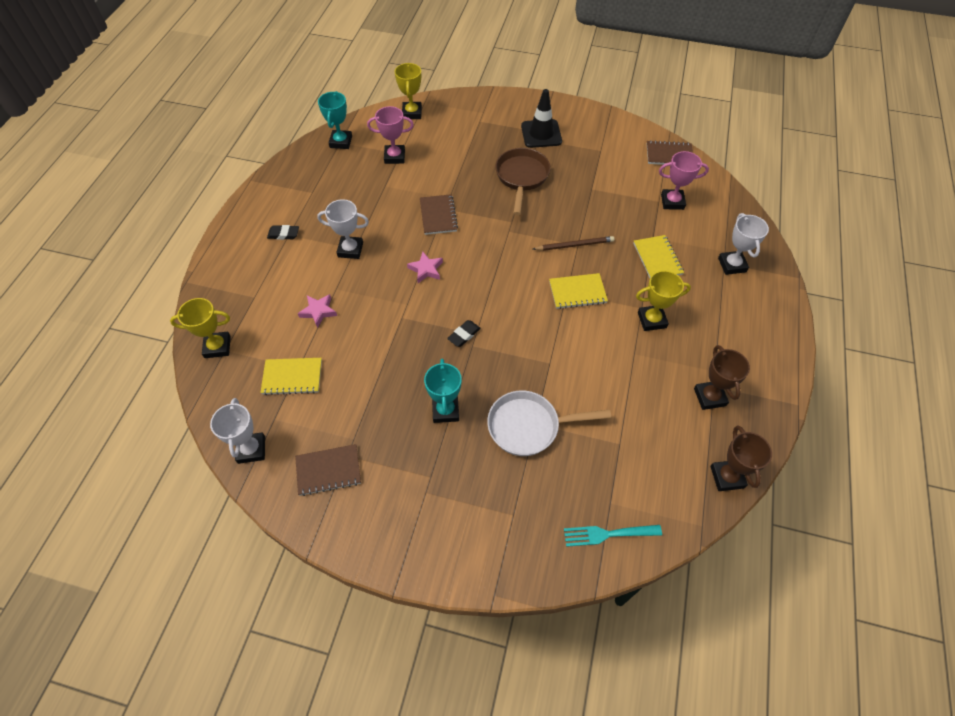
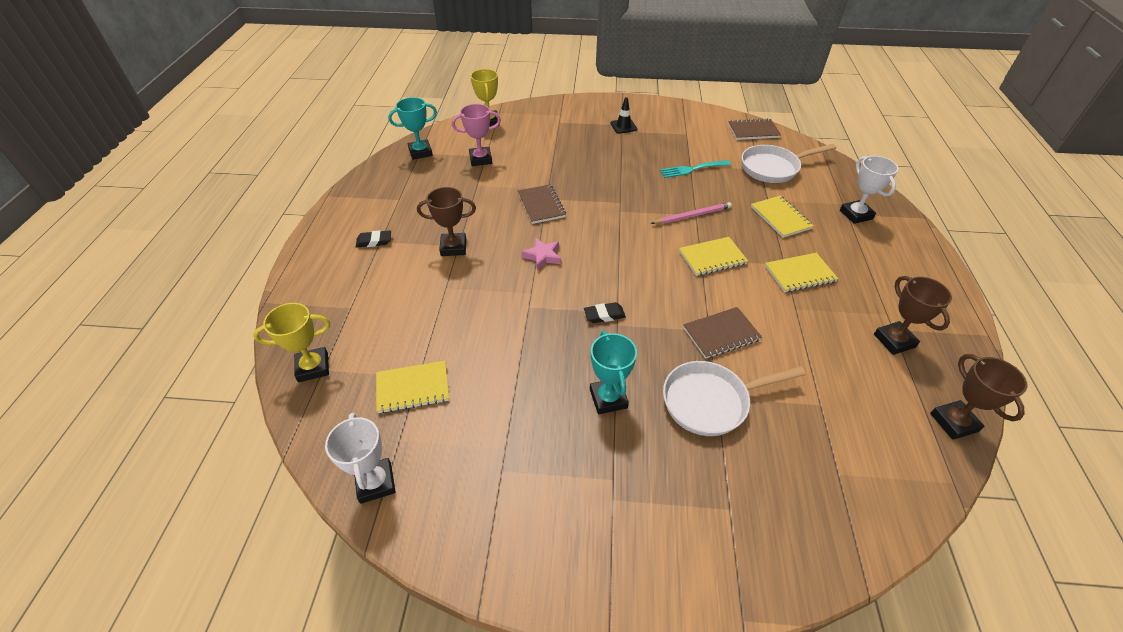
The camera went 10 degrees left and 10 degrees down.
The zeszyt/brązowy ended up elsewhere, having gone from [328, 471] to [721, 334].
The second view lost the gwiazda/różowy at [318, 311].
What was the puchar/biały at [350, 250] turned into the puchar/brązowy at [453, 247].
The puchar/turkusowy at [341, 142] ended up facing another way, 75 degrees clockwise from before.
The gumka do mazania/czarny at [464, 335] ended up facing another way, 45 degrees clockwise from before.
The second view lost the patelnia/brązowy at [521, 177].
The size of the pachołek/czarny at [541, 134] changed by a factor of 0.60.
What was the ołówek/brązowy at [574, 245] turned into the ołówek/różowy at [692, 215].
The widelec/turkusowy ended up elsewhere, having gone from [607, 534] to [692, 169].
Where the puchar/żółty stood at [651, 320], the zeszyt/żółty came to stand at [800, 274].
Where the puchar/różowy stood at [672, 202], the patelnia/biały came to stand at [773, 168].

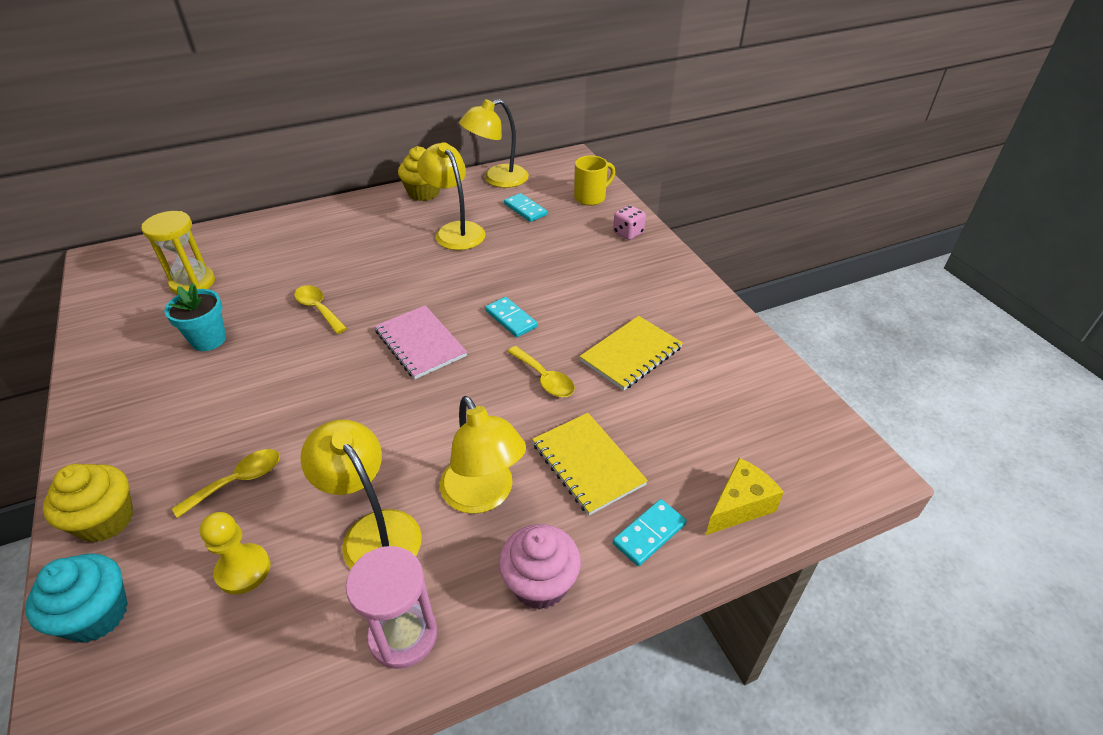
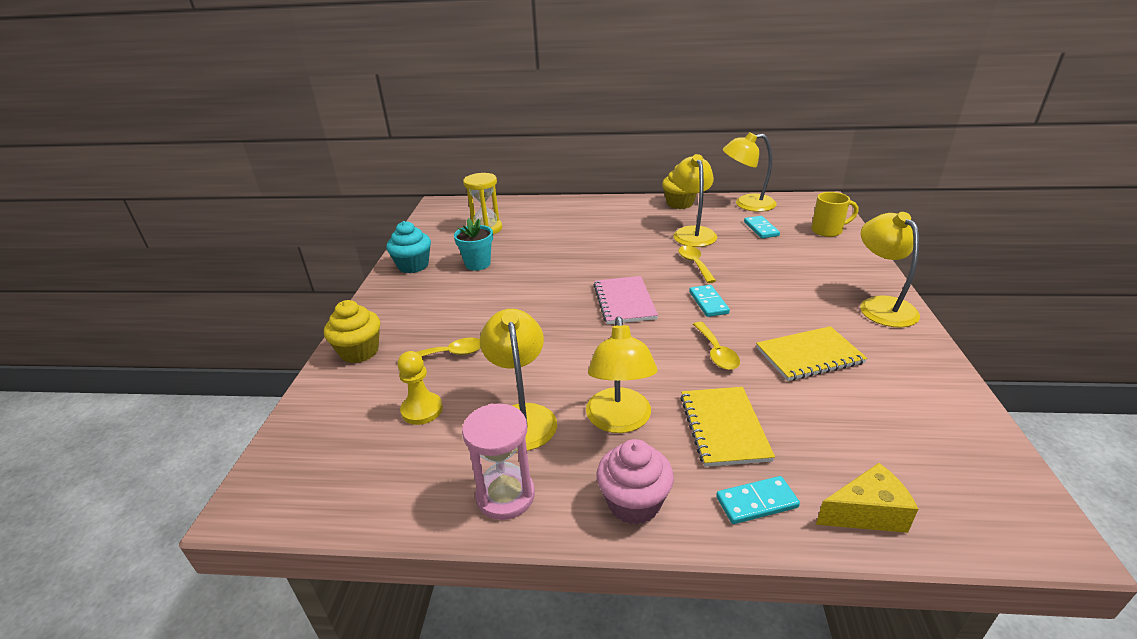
The camera went 30 degrees right and 10 degrees down.
The muffinka/turkusowy ended up elsewhere, having gone from [97, 615] to [413, 265].
The łyżka/żółty ended up elsewhere, having gone from [318, 309] to [694, 264].
The second view lost the kostka do gry/różowy at [628, 233].
The second view gained the lampka/żółty at [881, 306].

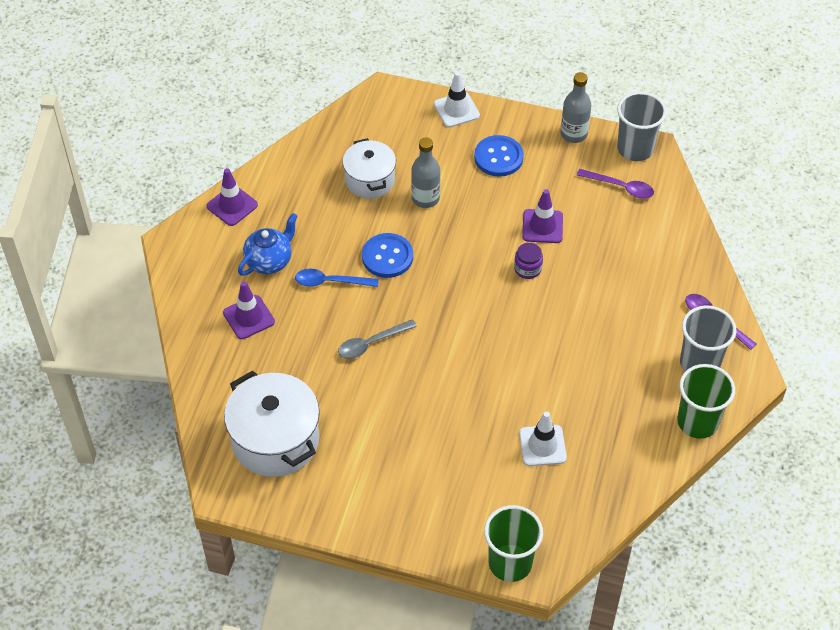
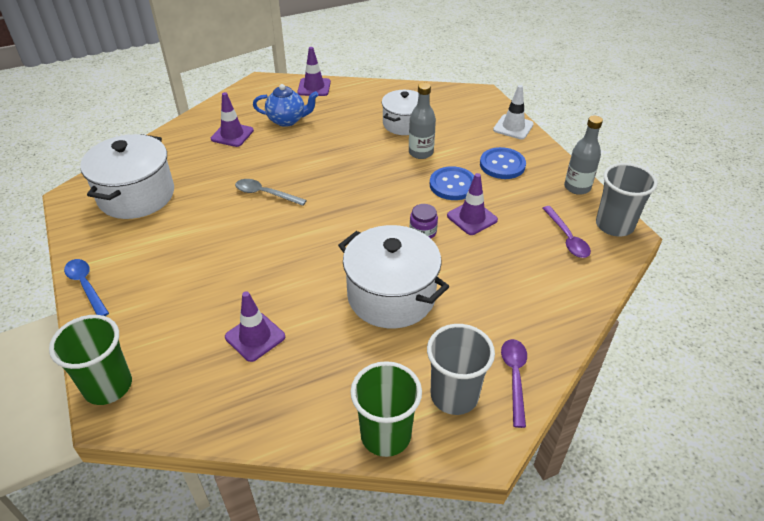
The camera went 50 degrees right and 10 degrees down.
The łyżka/niebieski ended up elsewhere, having gone from [330, 282] to [86, 286].
The guzik/niebieski ended up elsewhere, having gone from [387, 257] to [452, 185].
What was the pachołek/biały at [542, 445] turned into the pachołek/fioletowy at [255, 337].
The second view gained the garnek/biały at [391, 296].

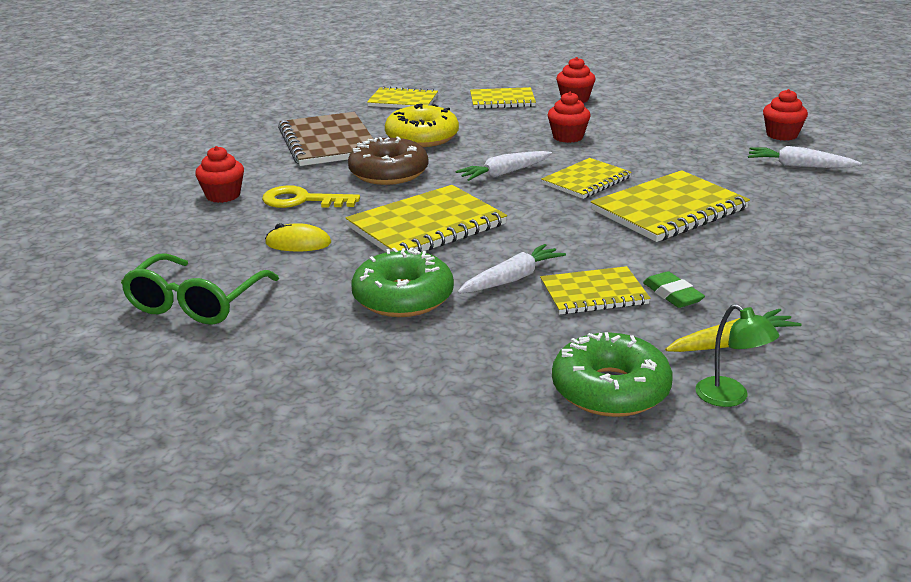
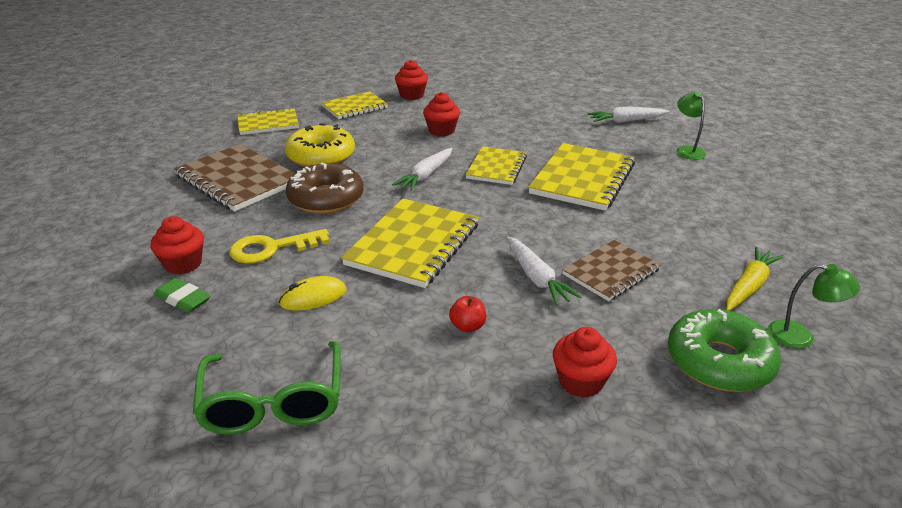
The camera went 30 degrees left and 5 degrees up.
Where the donut/zielony stood at [403, 297], the jabłko/czerwony came to stand at [467, 326].
The marchewka/biały at [512, 279] ended up facing another way, 135 degrees clockwise from before.
What was the zeszyt/żółty at [593, 293] turned into the zeszyt/brązowy at [611, 272].
The gumka do mazania/zielony ended up elsewhere, having gone from [672, 294] to [183, 299].
The muffinka/czerwony ended up elsewhere, having gone from [782, 135] to [580, 381].
The second view gained the lampka/zielony at [687, 150].

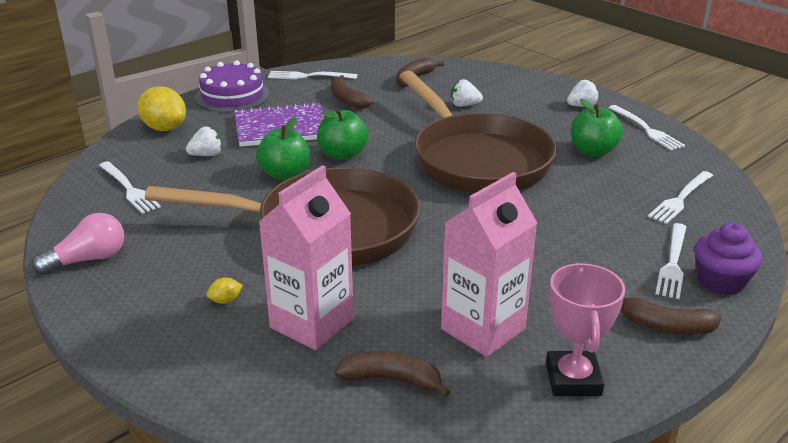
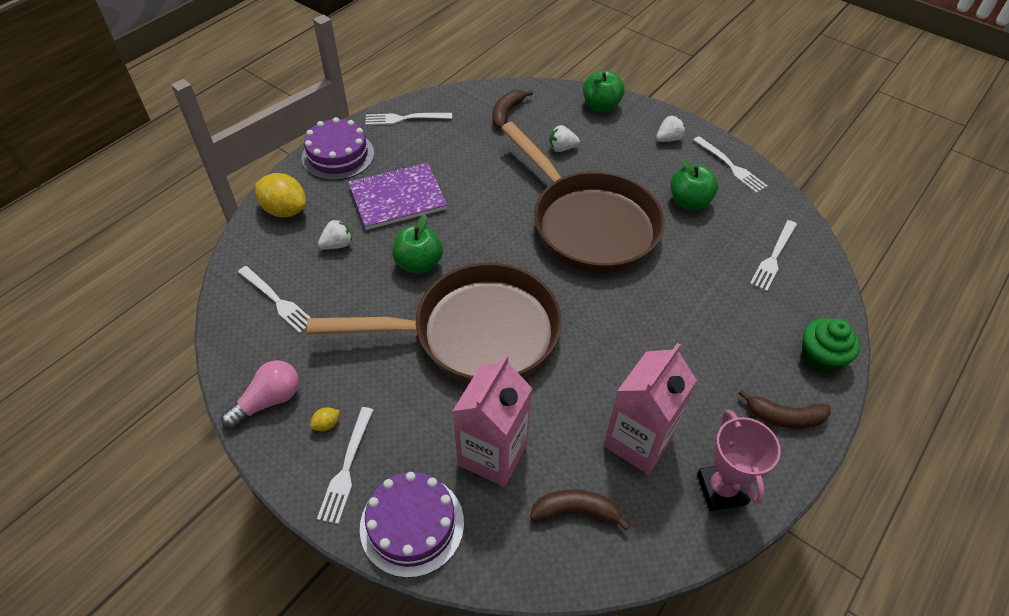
The camera went 10 degrees left and 20 degrees up.
The cytryna/żółty ended up elsewhere, having gone from [225, 300] to [326, 424].
The jabłko/zielony ended up elsewhere, having gone from [342, 154] to [601, 106].
The second view lost the banan/brązowy at [347, 100].
The widelec/biały ended up elsewhere, having gone from [673, 264] to [346, 469].
What was the muffinka/fioletowy at [721, 281] turned into the muffinka/zielony at [820, 357].
The second view gained the tort/fioletowy at [412, 525].

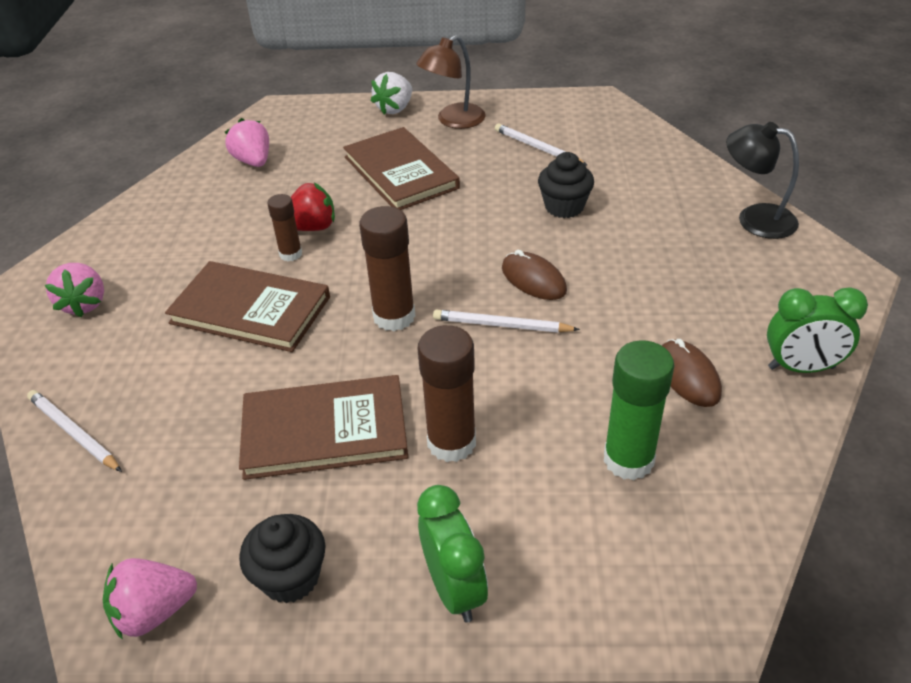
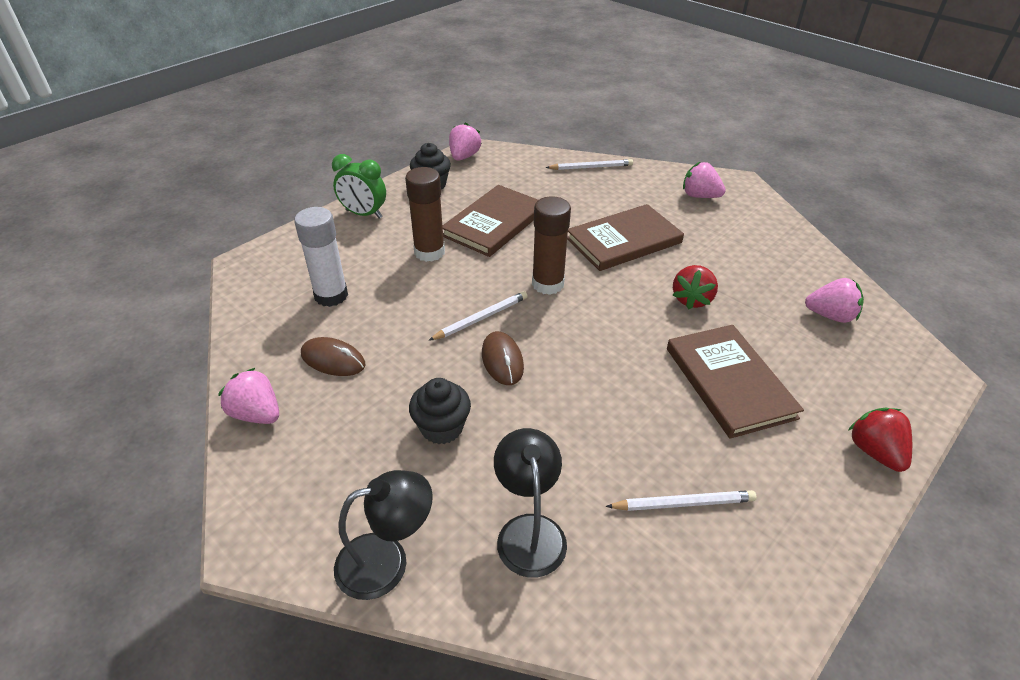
The camera went 130 degrees right and 0 degrees up.
The second view lost the klej w sztyfcie/brązowy at [291, 254].
The książka/brązowy at [400, 172] ended up facing another way, 60 degrees clockwise from before.
What was the truskawka/biały at [395, 109] turned into the truskawka/czerwony at [874, 452].
The second view lost the lampka/brązowy at [453, 121].
The myszka/brązowy at [533, 279] ended up facing another way, 75 degrees clockwise from before.
The muffinka/czarny ended up elsewhere, having gone from [564, 207] to [442, 428].
What was the klej w sztyfcie/zielony at [628, 460] turned into the klej w sztyfcie/biały at [331, 295].
Where the budzik/zielony stood at [801, 368], the truskawka/różowy came to stand at [257, 414].
The second view gained the lampka/czarny at [529, 531].

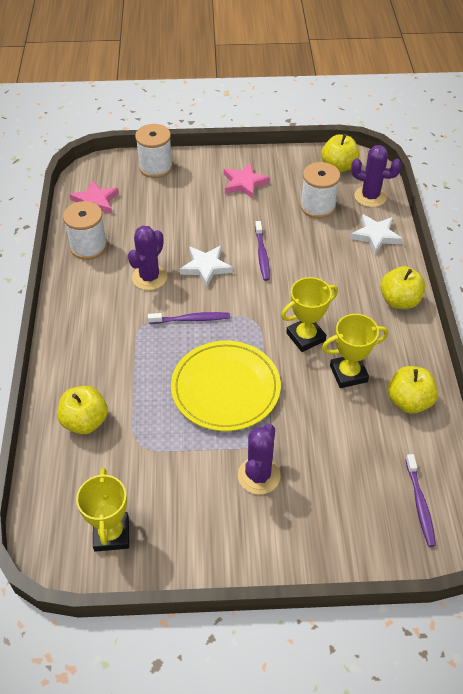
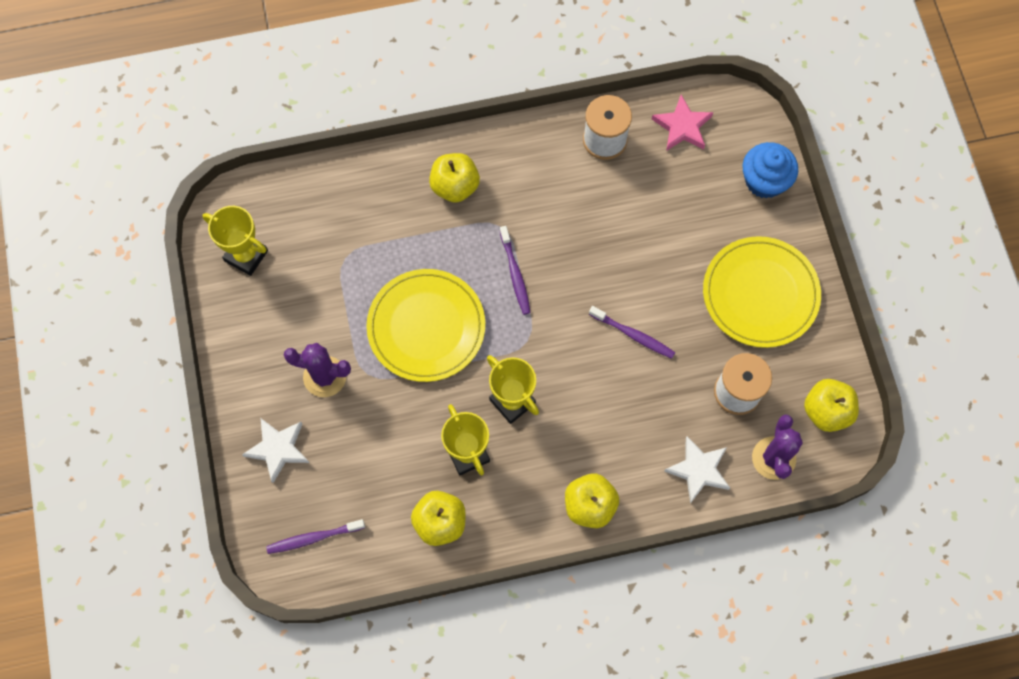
The camera went 80 degrees right and 20 degrees up.
The jabłko/żółty ended up elsewhere, having gone from [85, 421] to [455, 186].
The puchar/żółty at [111, 534] ended up facing another way, 45 degrees clockwise from before.
The second view lost the kaktus/fioletowy at [149, 277].
Where the szpulka/biały stood at [156, 167], the muffinka/niebieski came to stand at [764, 180].
The gwiazda/biały ended up elsewhere, having gone from [206, 267] to [278, 449].
Where the gwiazda/różowy stood at [244, 183], the talerz/żółty came to stand at [760, 294].
The szczoteczka do zębów/fioletowy at [262, 255] ended up facing another way, 135 degrees counterclockwise from before.

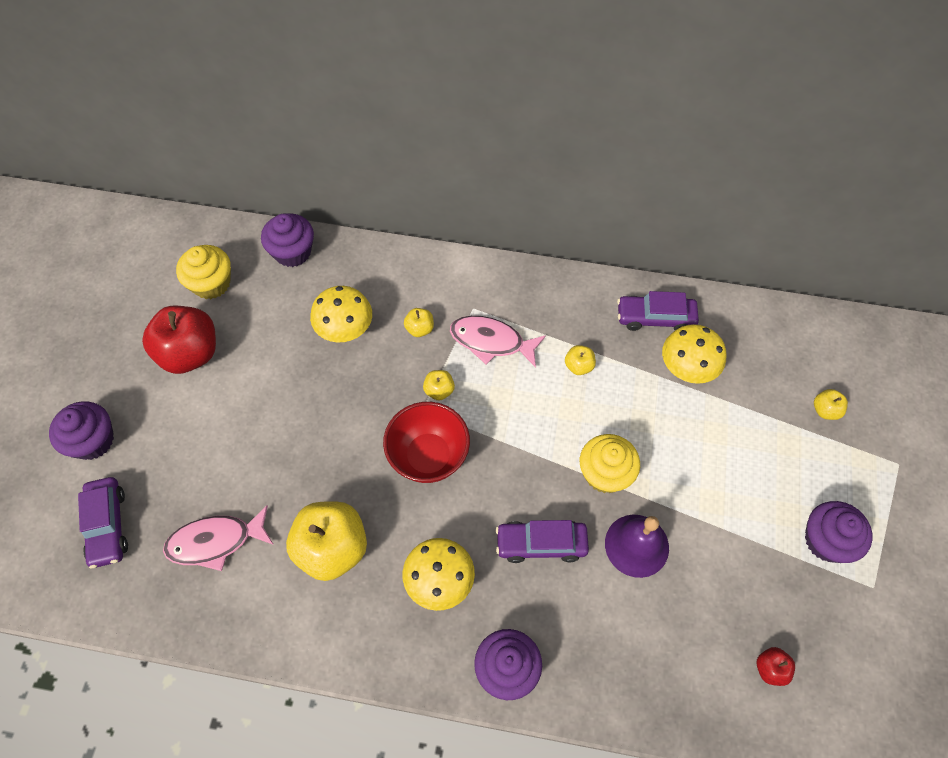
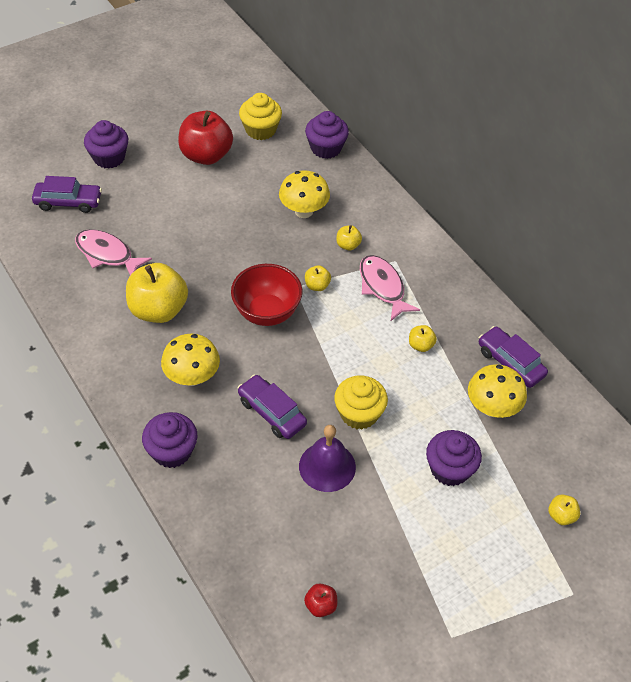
The camera went 45 degrees right and 10 degrees down.
The samochód/fioletowy at [108, 525] ended up facing another way, 120 degrees counterclockwise from before.
The muffinka/fioletowy ended up elsewhere, having gone from [826, 540] to [450, 469].

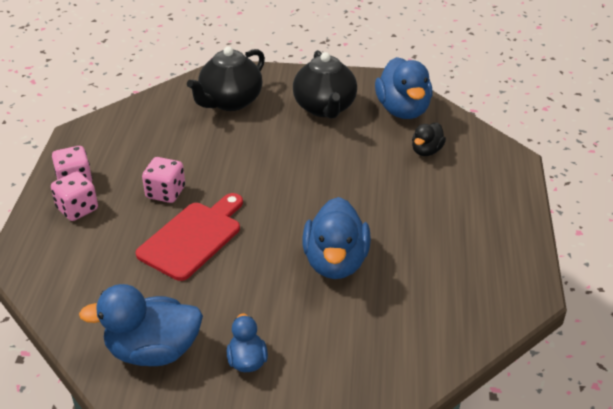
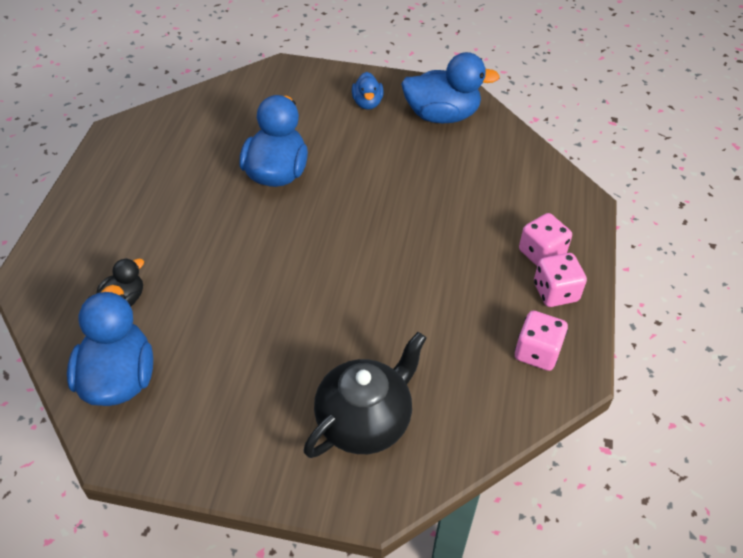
The camera went 175 degrees left and 10 degrees up.
The second view lost the deska do krojenia/czerwony at [193, 238].
The kostka do gry/różowy ended up elsewhere, having gone from [165, 193] to [537, 352].
The second view lost the imbryk/czarny at [325, 108].

